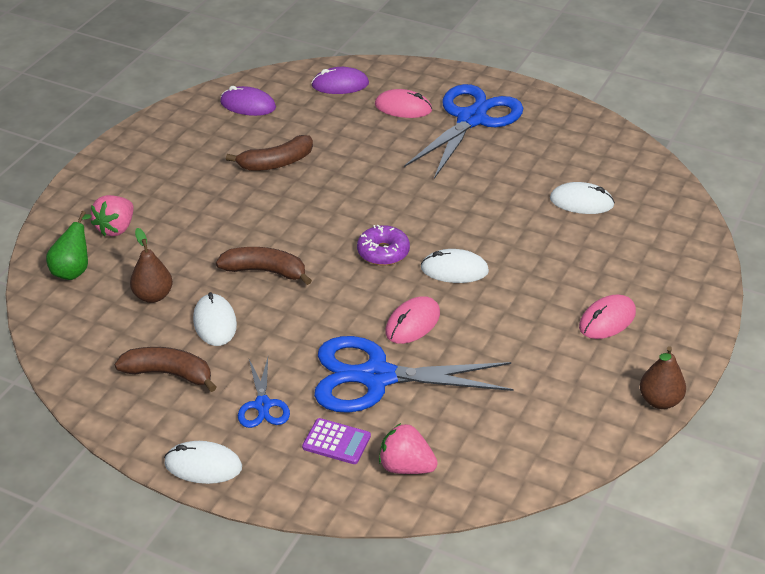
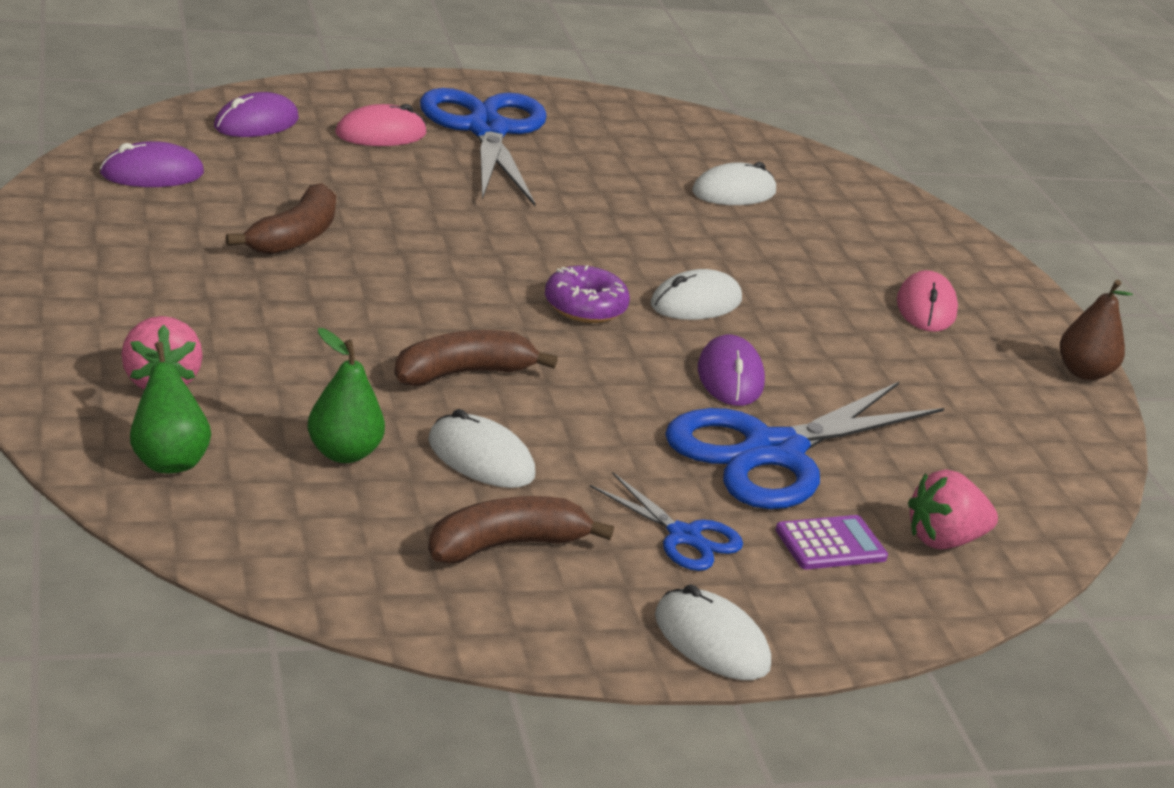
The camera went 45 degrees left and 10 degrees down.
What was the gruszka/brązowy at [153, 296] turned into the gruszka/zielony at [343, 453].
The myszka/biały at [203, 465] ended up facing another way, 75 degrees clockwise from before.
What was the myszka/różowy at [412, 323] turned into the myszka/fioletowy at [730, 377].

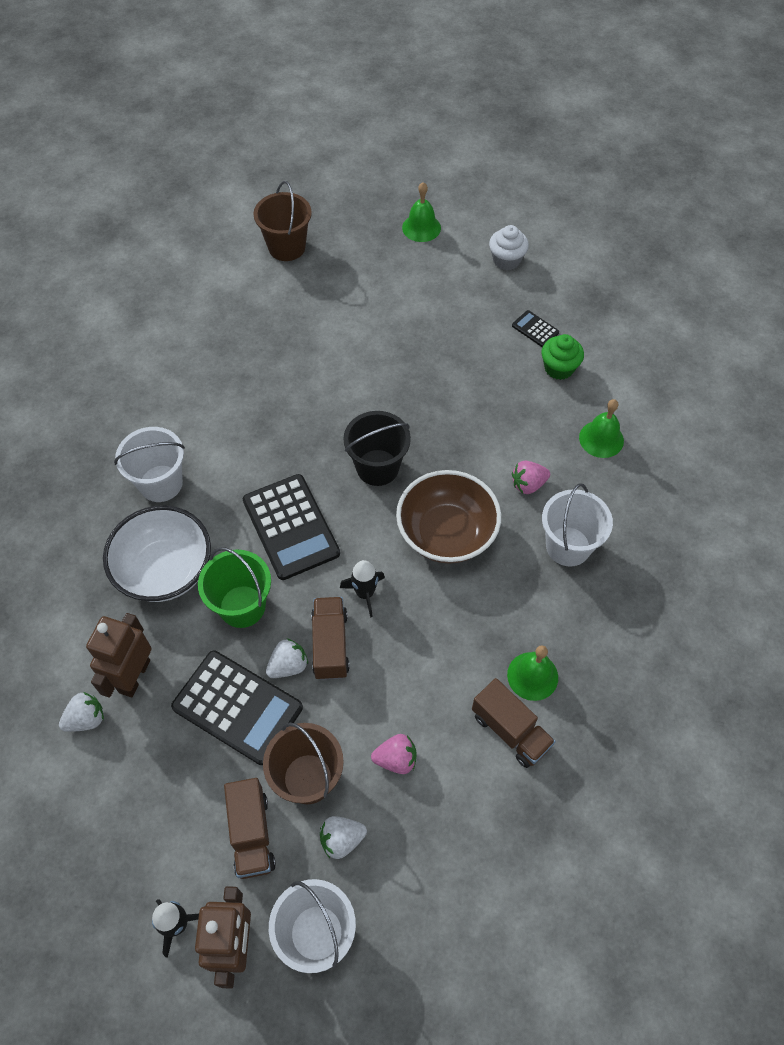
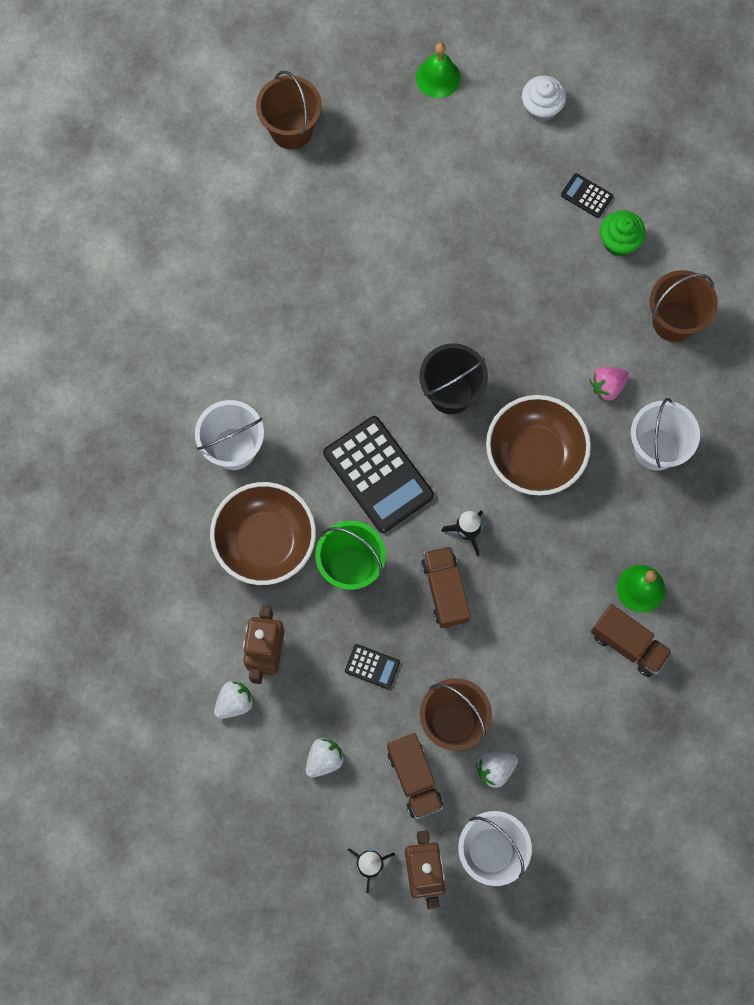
The camera went 10 degrees left and 15 degrees up.
What was the miska/biały at [165, 570] turned into the miska/brązowy at [265, 542].
The size of the kalkulator/czarny at [237, 707] changed by a factor of 0.45.
The truskawka/biały ended up elsewhere, having gone from [288, 666] to [324, 759].
The second view lost the truskawka/różowy at [396, 759].
Where the dzwonek/zielony stood at [601, 439], the wiadro/brązowy came to stand at [674, 321].

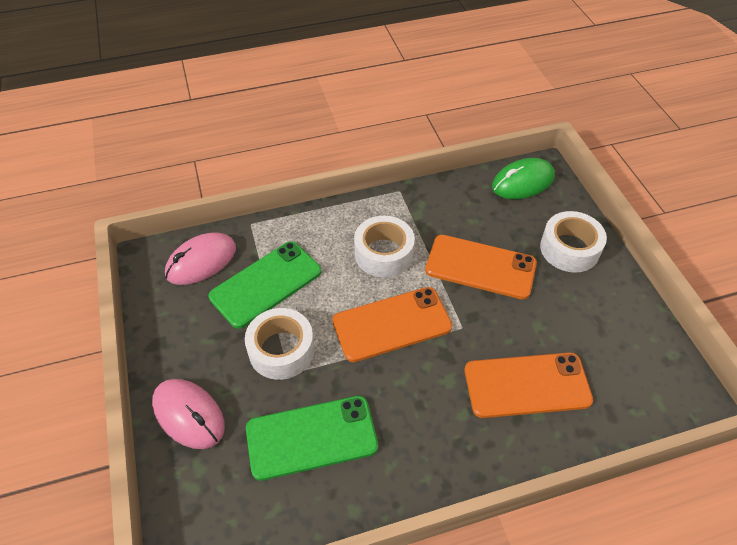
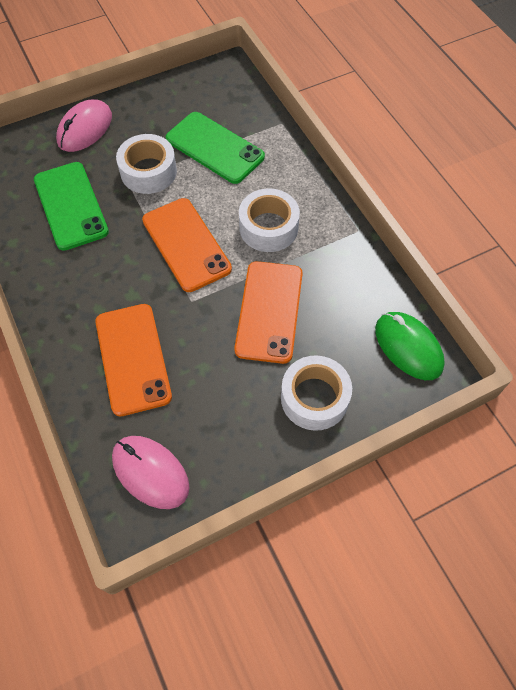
The camera went 80 degrees right and 10 degrees up.
The myszka/różowy ended up elsewhere, having gone from [201, 261] to [150, 472].

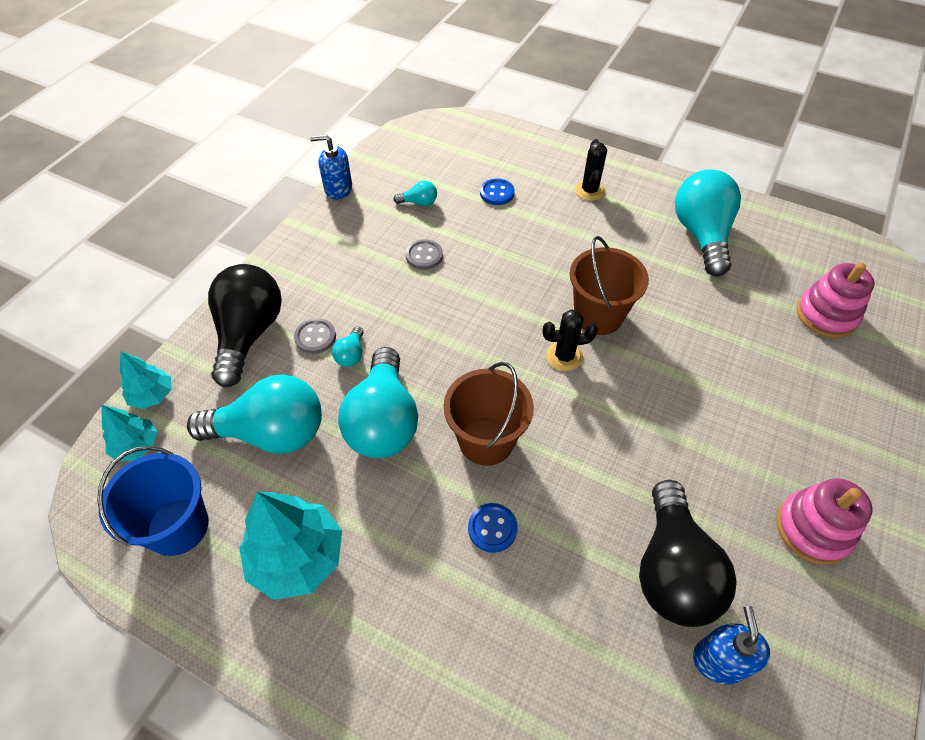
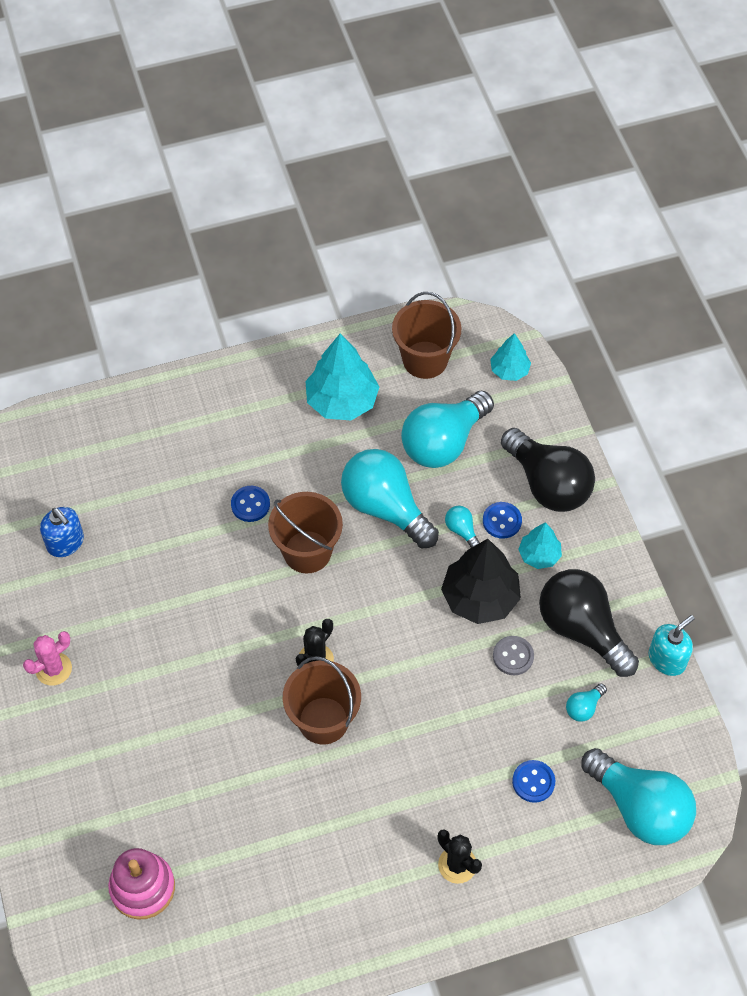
The camera went 135 degrees right and 5 degrees up.
What was the wiadro/niebieski at [178, 526] turned into the wiadro/brązowy at [425, 360].
The drzewko/turkusowy ended up elsewhere, having gone from [152, 395] to [539, 555].
What was the guzik/szary at [315, 337] turned into the guzik/niebieski at [502, 521].
What was the dozownik mydła/niebieski at [338, 189] turned into the dozownik mydła/turkusowy at [667, 659].
The żarówka/czarny ended up elsewhere, having gone from [672, 569] to [582, 629].
The żarówka/turkusowy ended up elsewhere, having gone from [701, 235] to [639, 808].
Where the zabawka nakładanka/różowy stood at [813, 529], the kaktus/różowy came to stand at [53, 669].
The second view gained the drzewko/czarny at [480, 598].

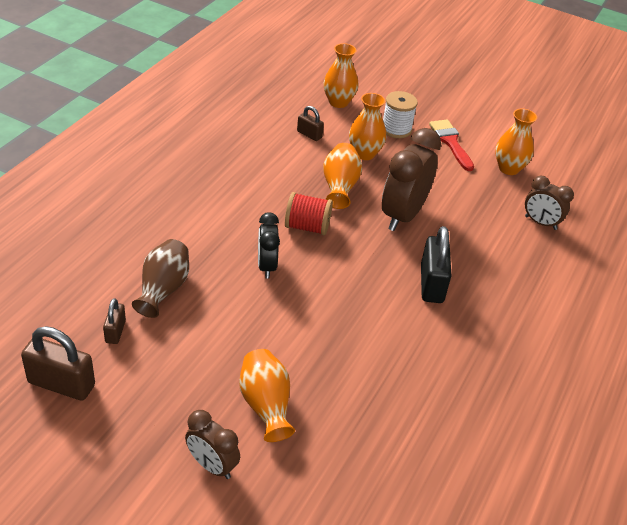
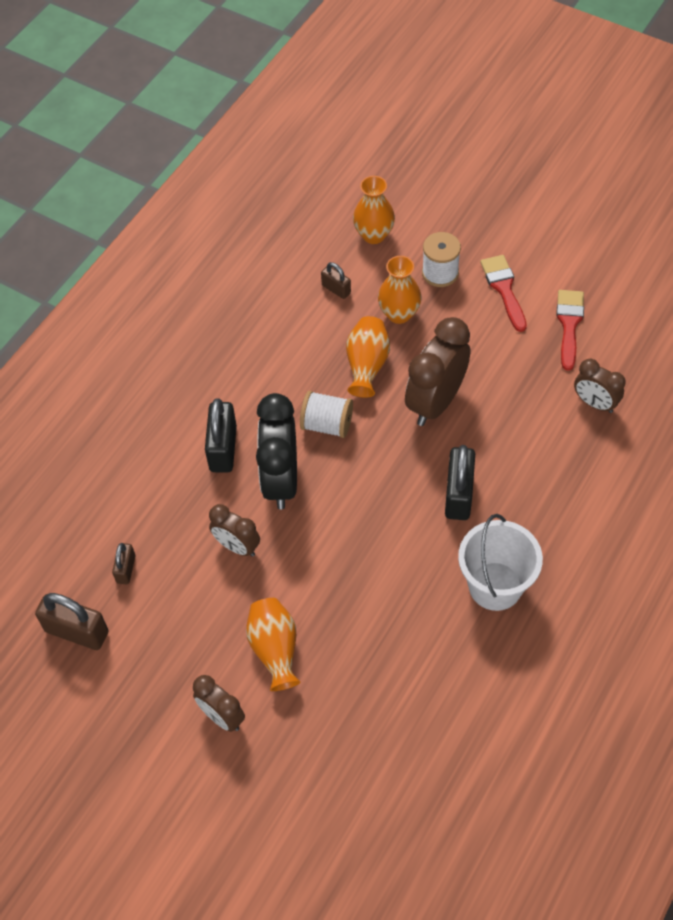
The camera went 10 degrees right and 15 degrees up.
The second view lost the wazon/brązowy at [163, 289].
The size of the budzik/czarny at [266, 266] changed by a factor of 1.73.
What was the szpulka/czerwony at [307, 227] turned into the szpulka/biały at [327, 424].
Where the wazon/pomarańczowy stood at [508, 168], the pędzel/czerwony came to stand at [569, 324].
The second view gained the kłódka/czarny at [223, 448].
The second view gained the budzik/brązowy at [237, 546].
The second view gained the wiadro/biały at [495, 586].

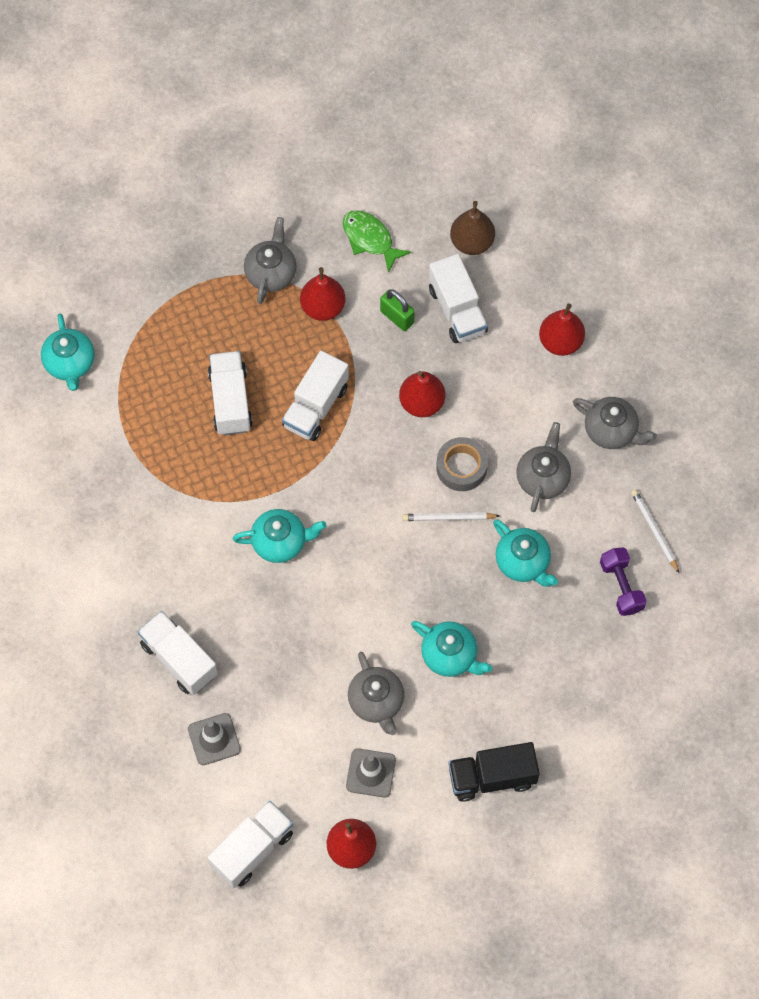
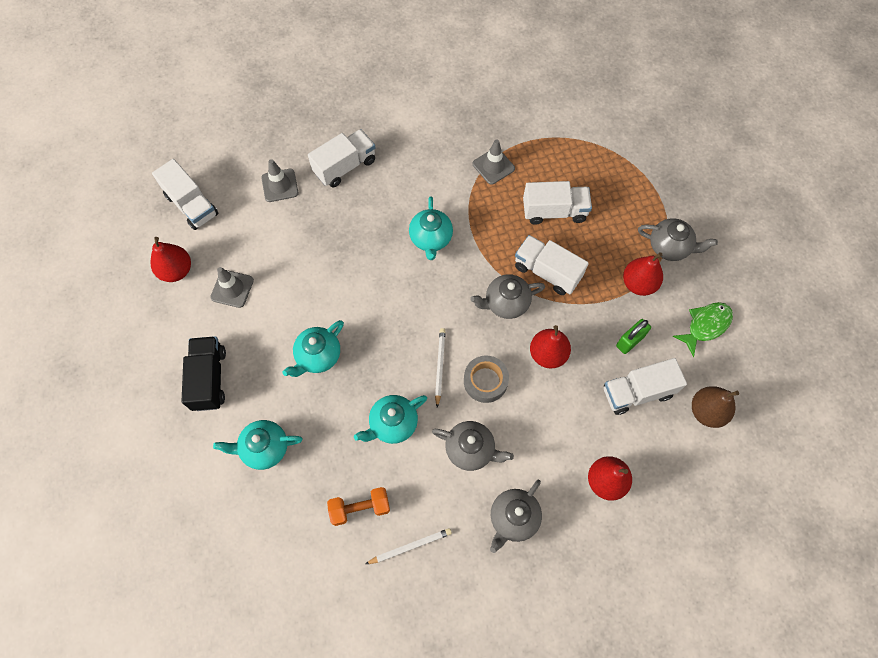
The camera went 95 degrees right and 0 degrees up.
The imbryk/turkusowy ended up elsewhere, having gone from [70, 364] to [264, 448].
The imbryk/szary ended up elsewhere, having gone from [376, 702] to [506, 303].
What was the hantel/fioletowy at [621, 586] turned into the hantel/pomarańczowy at [360, 508].
The second view gained the pachołek/szary at [493, 166].

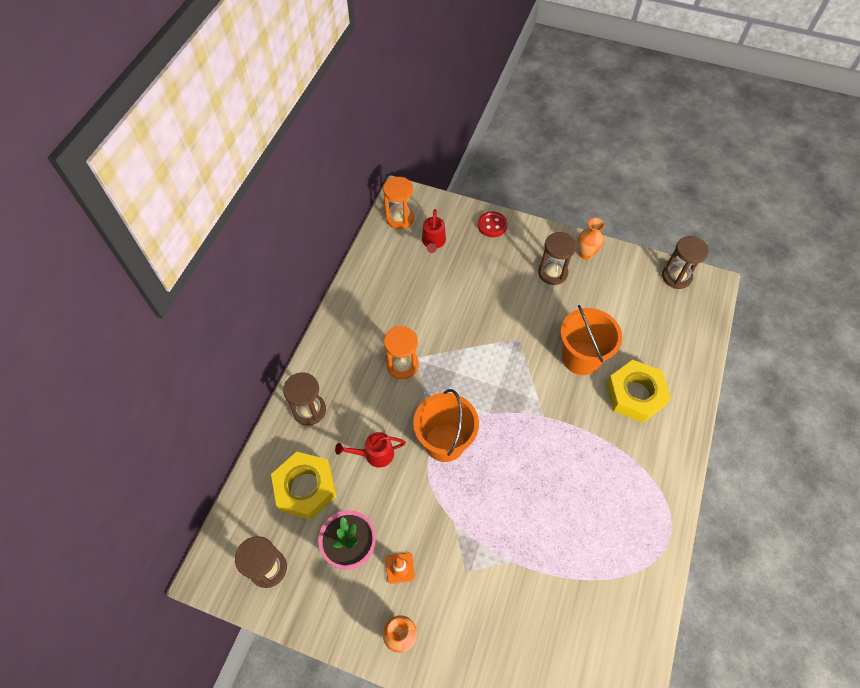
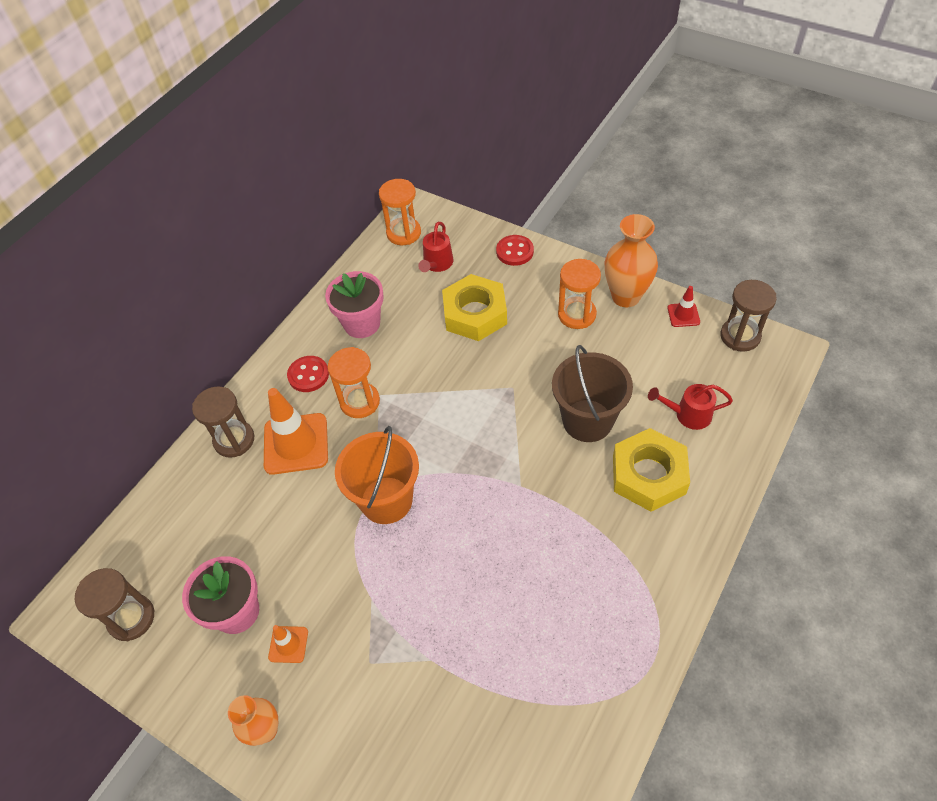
The camera went 15 degrees right and 5 degrees down.
The nakrętka/żółty ended up elsewhere, having gone from [305, 488] to [475, 314].
The konewka/czerwony ended up elsewhere, having gone from [374, 454] to [687, 415].
What was the klepsydra/brązowy at [552, 273] turned into the klepsydra/pomarańczowy at [577, 314].
What was the wiadro/pomarańczowy at [581, 358] turned into the wiadro/brązowy at [587, 420].
The size of the wazon/pomarańczowy at [586, 254] changed by a factor of 1.58.
The second view gained the pachołek/pomarańczowy at [296, 444].
The second view gained the guzik/czerwony at [308, 375].
The second view gained the doniczka/różowy at [362, 323].
The second view gained the pachołek/czerwony at [683, 315].

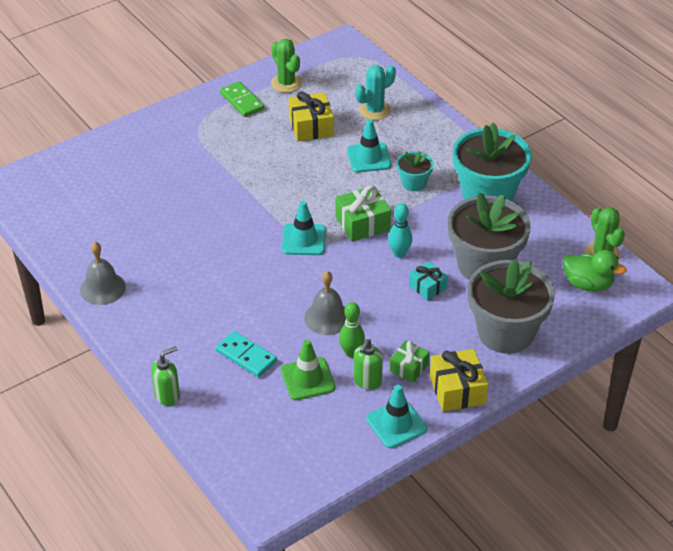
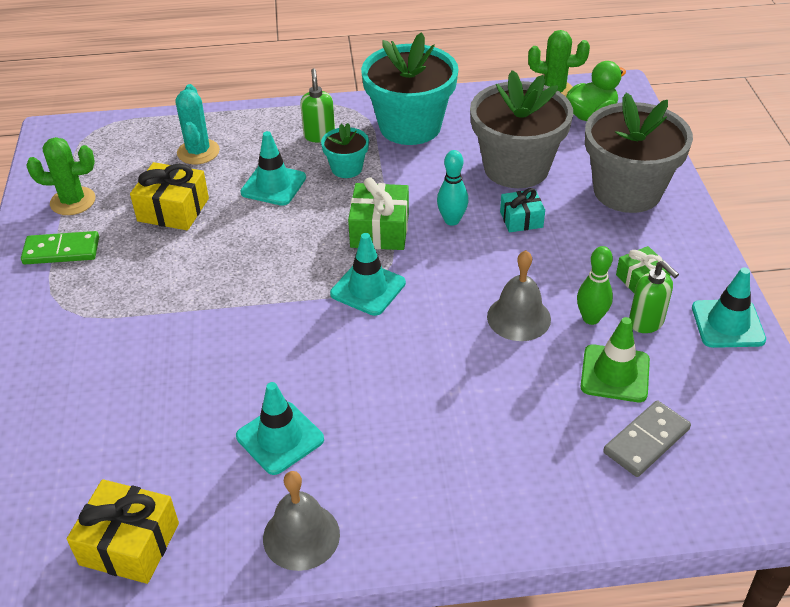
The camera went 60 degrees left and 0 degrees up.
The dozownik mydła/zielony ended up elsewhere, having gone from [167, 396] to [319, 135].
The second view lost the kostka domina/turkusowy at [246, 356].
The prezent/żółty ended up elsewhere, having gone from [457, 390] to [129, 543].
The second view gained the pachołek/turkusowy at [280, 438].
The second view gained the kostka domina/szary at [646, 441].

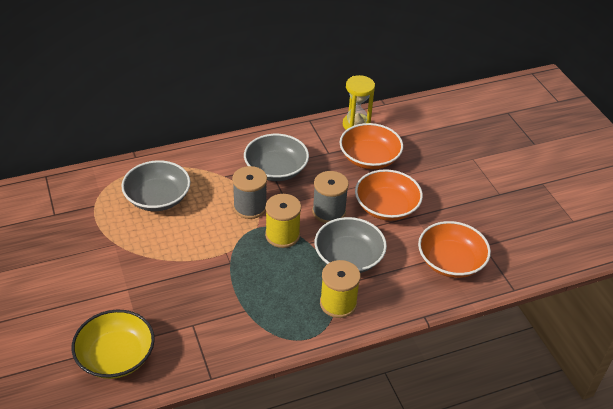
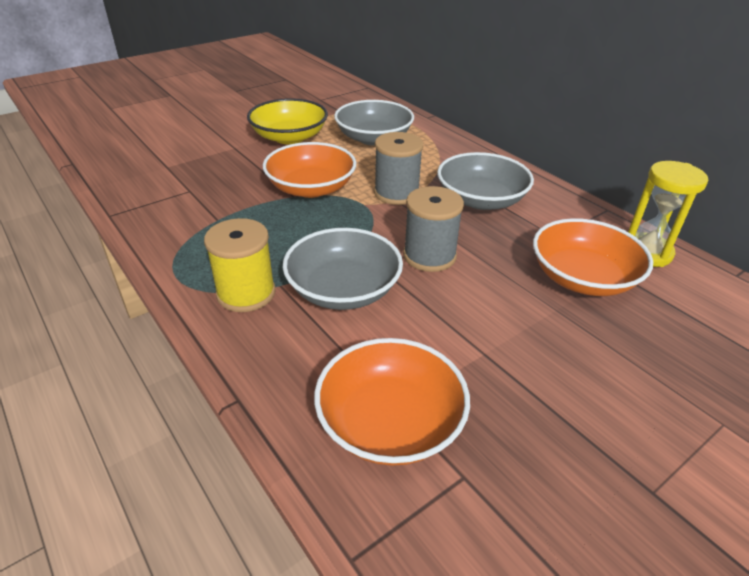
The camera went 75 degrees right and 5 degrees down.
The miska/żółty ended up elsewhere, having gone from [116, 356] to [289, 137].
The second view lost the szpulka/żółty at [282, 235].
The miska/pomarańczowy ended up elsewhere, having gone from [386, 207] to [311, 188].

